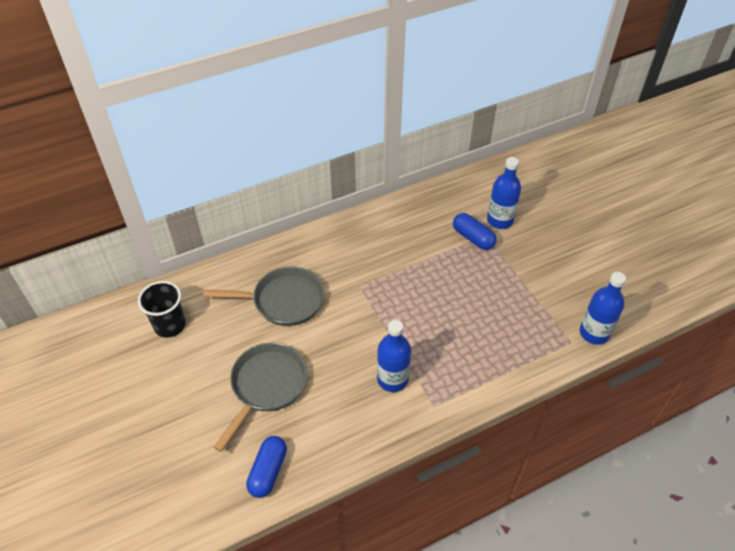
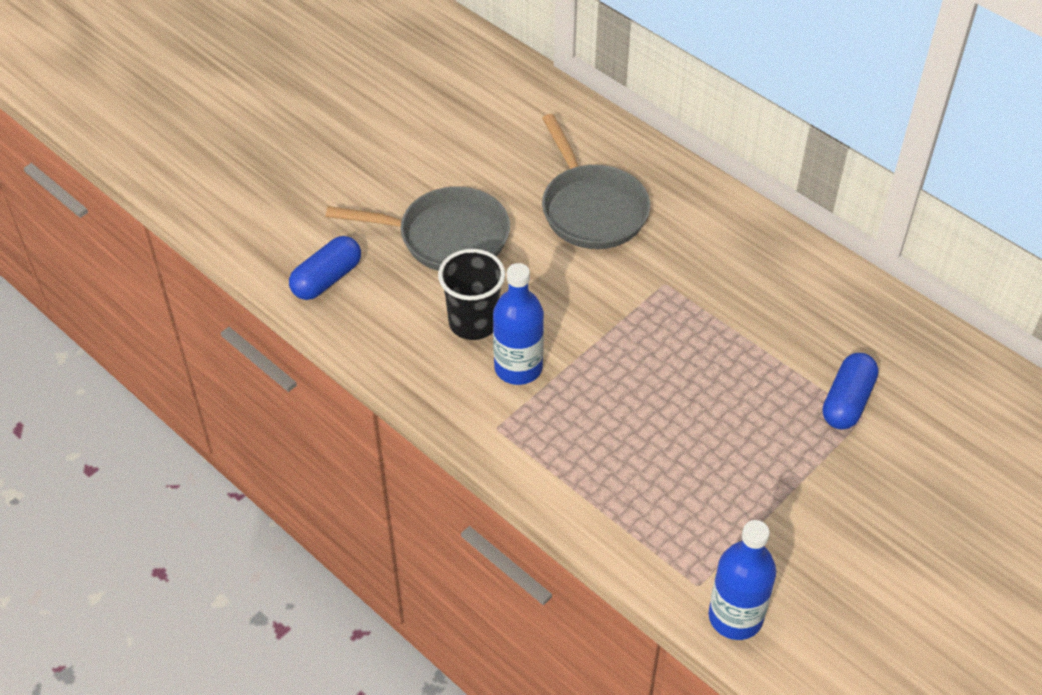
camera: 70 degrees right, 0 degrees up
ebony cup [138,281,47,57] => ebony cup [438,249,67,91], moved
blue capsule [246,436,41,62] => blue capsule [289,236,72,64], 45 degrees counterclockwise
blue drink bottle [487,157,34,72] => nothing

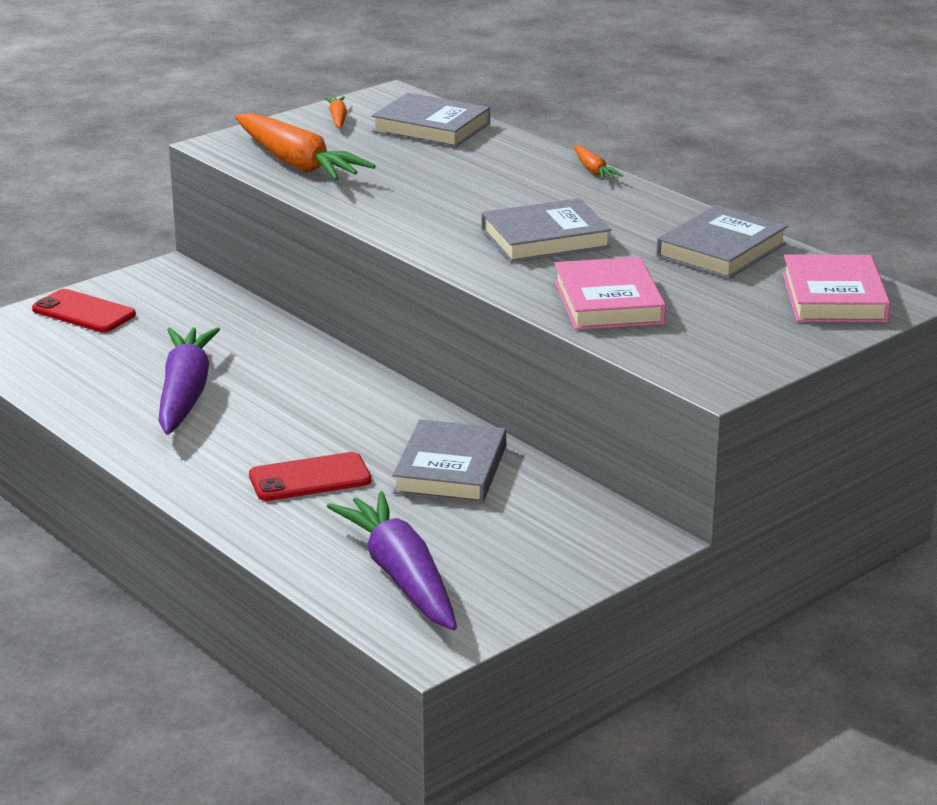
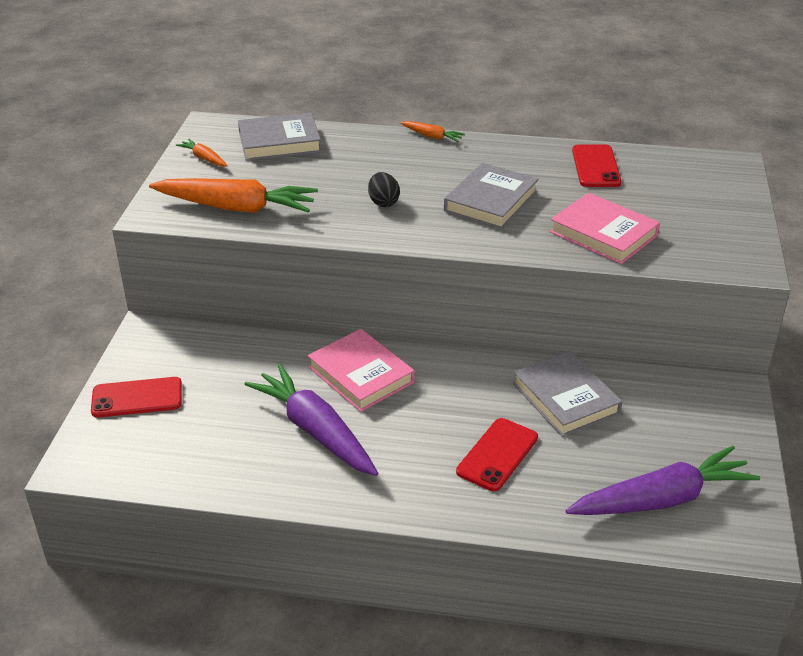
camera: 40 degrees left, 10 degrees up
purple toy carrot [327,491,130,139] => purple toy carrot [565,446,195,69], 135 degrees clockwise
grey book [656,205,132,74] => red mobile phone [572,144,50,43]
rose-pink book [783,254,108,68] => rose-pink book [308,329,106,83], moved
nothing => ebony egg [368,172,32,35]

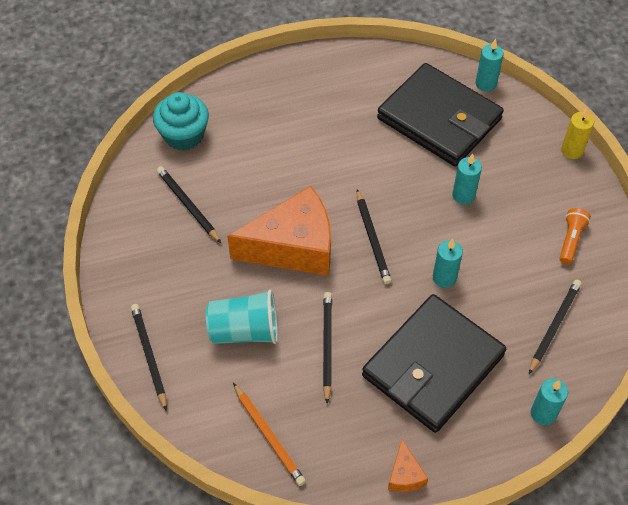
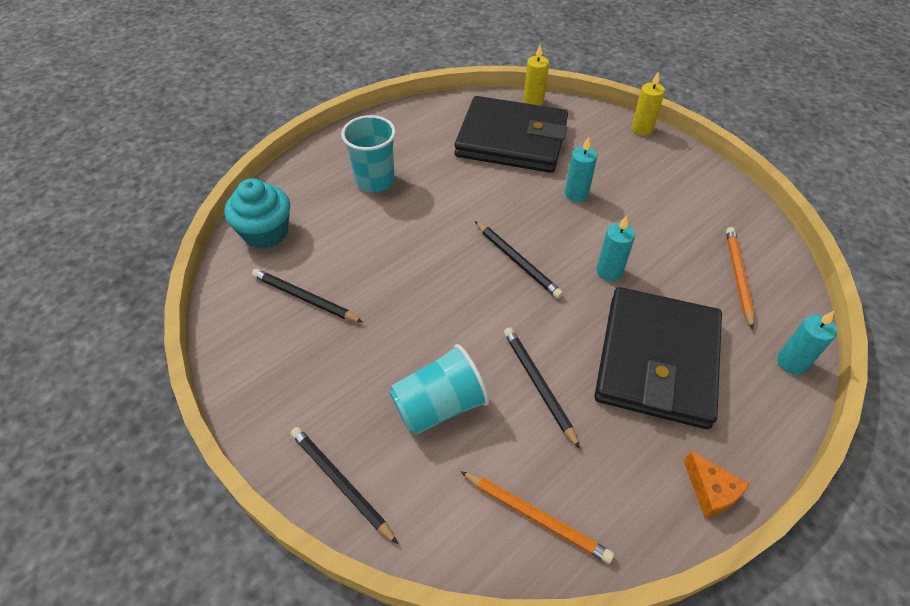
camera: 25 degrees left, 5 degrees down
orange-coloured cheese [227,186,104,90] => nothing
aqua pillar candle [476,39,28,52] => golden pillar candle [523,44,26,62]
ebony wooden pencil [529,280,53,94] => orange-coloured wooden pencil [726,227,29,103]
orange-coloured torch [559,208,32,56] => nothing
nothing => aqua cup [341,115,55,77]

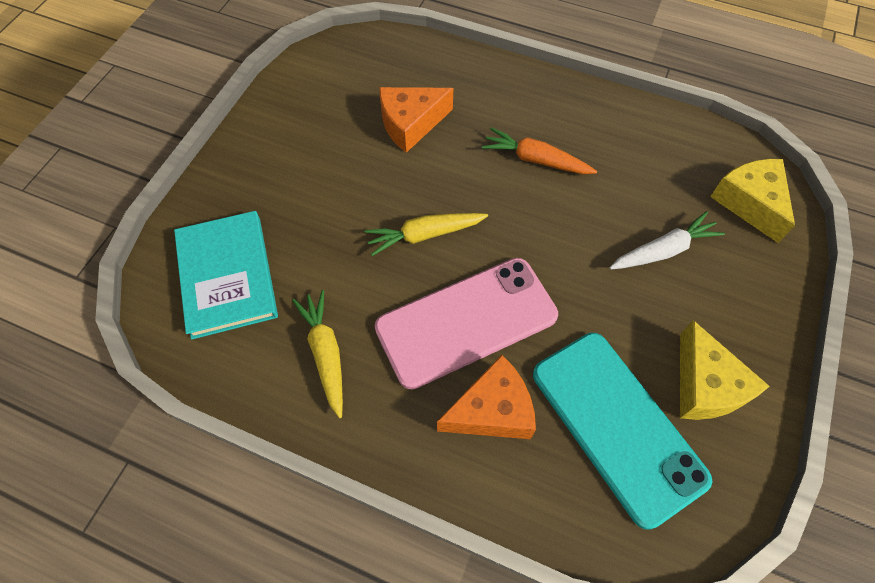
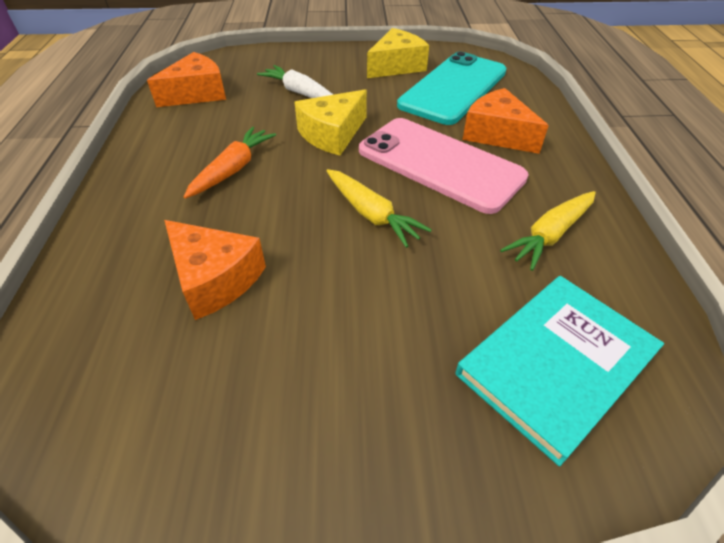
camera: 115 degrees left, 15 degrees down
orange-coloured toy carrot [482,127,115,47] => orange-coloured toy carrot [184,127,92,72], 150 degrees counterclockwise
golden cheese [710,159,85,84] => golden cheese [294,89,73,66], moved
nothing => orange-coloured cheese [147,52,79,55]

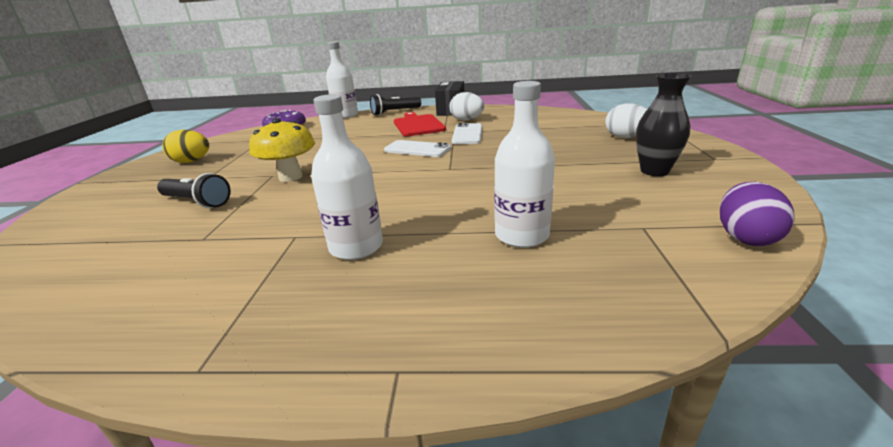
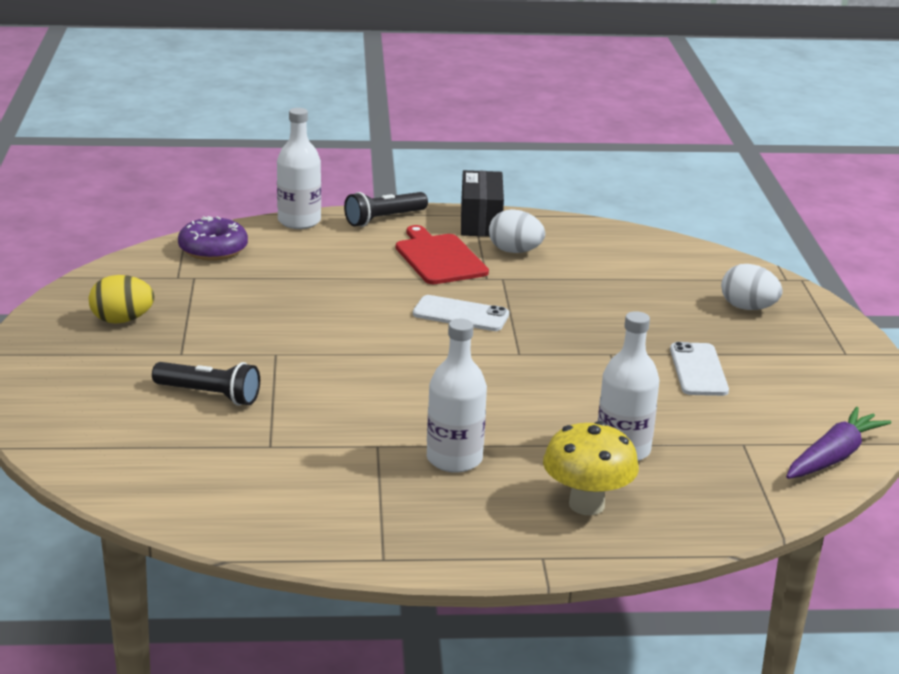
camera: 10 degrees left, 0 degrees up
golden mushroom [249,118,66,64] => golden mushroom [543,421,96,94], moved
pure white mobile phone [452,123,30,21] => pure white mobile phone [670,342,59,54], moved
ebony flower vase [636,73,56,103] => nothing
purple egg [720,182,75,64] => purple toy carrot [786,407,106,72]

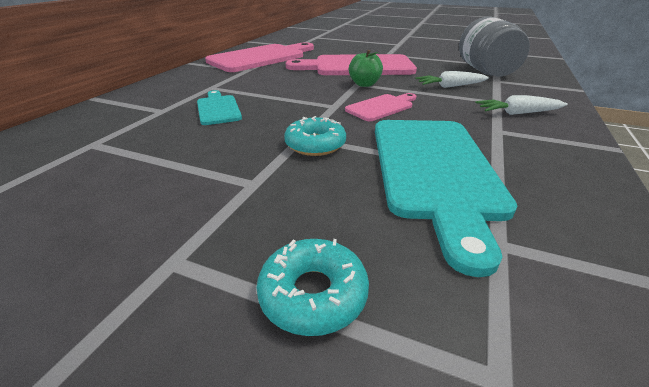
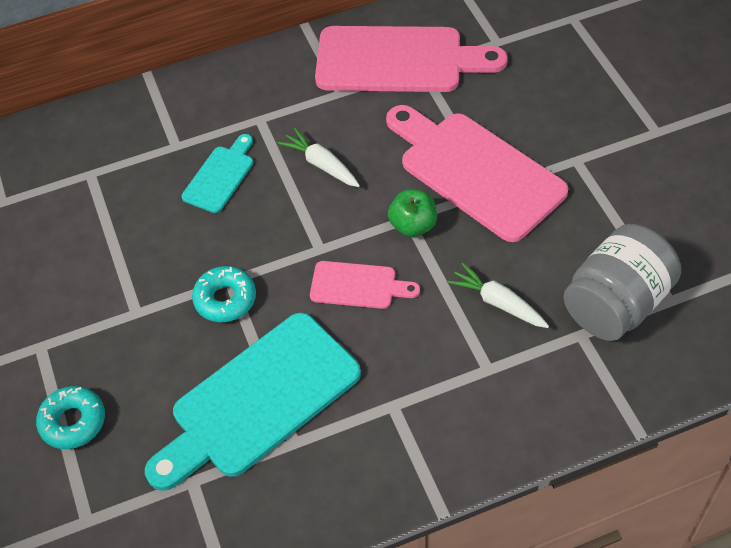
camera: 50 degrees right, 20 degrees up
pure white toy carrot [475,95,93,20] => pure white toy carrot [277,128,83,59], moved

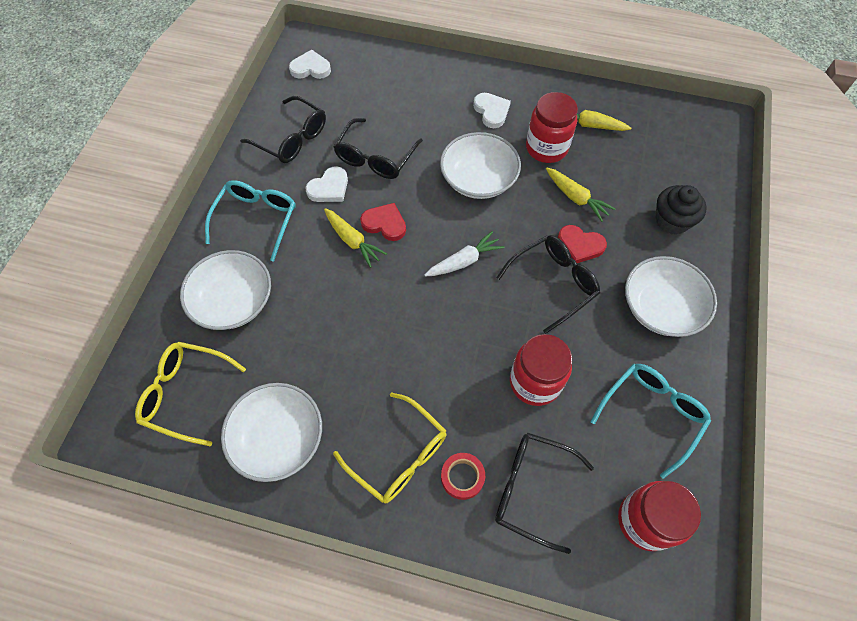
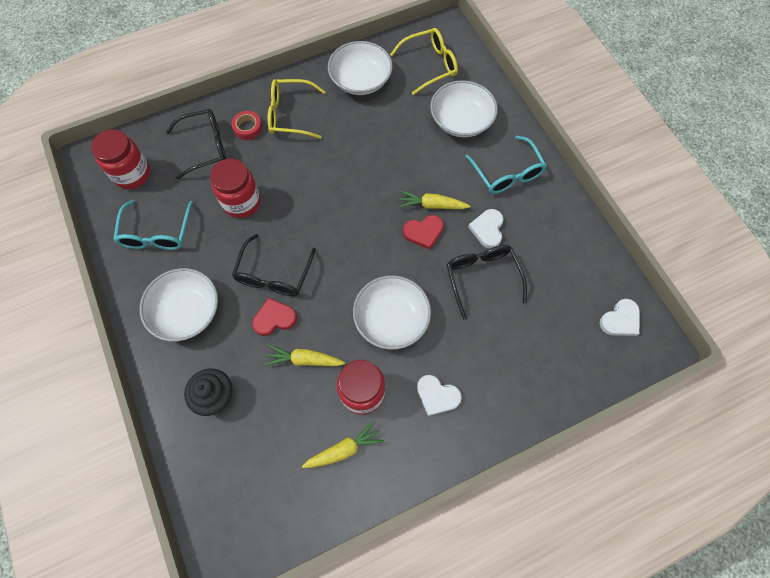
camera: 140 degrees right, 5 degrees up
ebony spectacles [240,96,86,67] => nothing
pure white toy carrot [424,231,80,45] => nothing

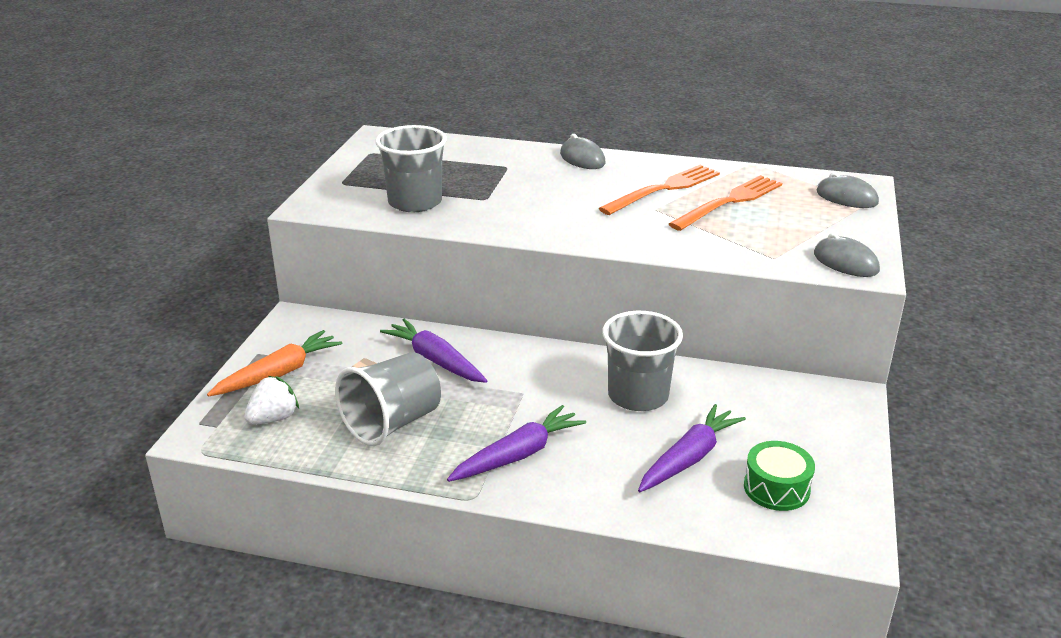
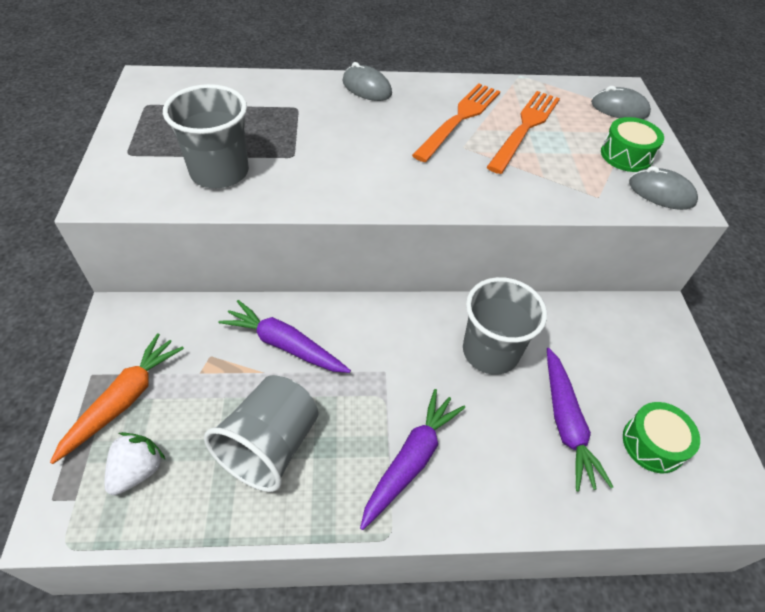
camera: 20 degrees left, 20 degrees up
purple toy carrot [638,404,108,88] => purple toy carrot [547,348,66,144], 150 degrees clockwise
nothing => green toy drum [601,117,63,55]

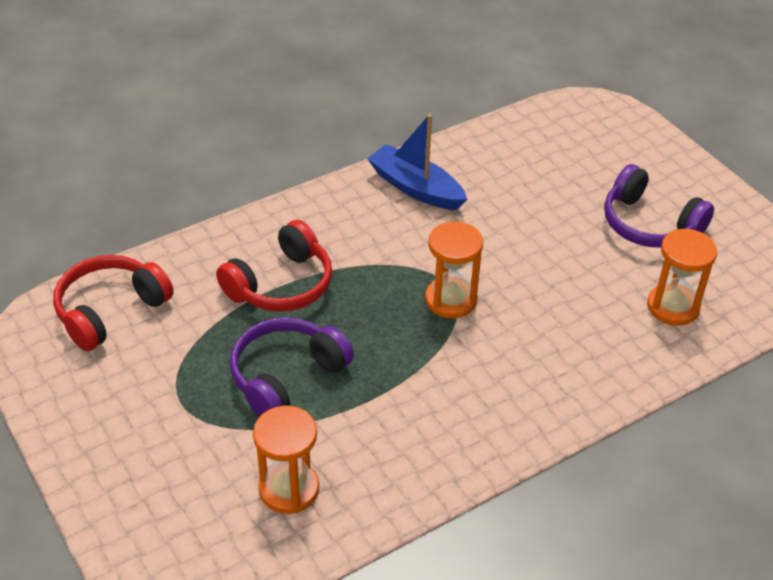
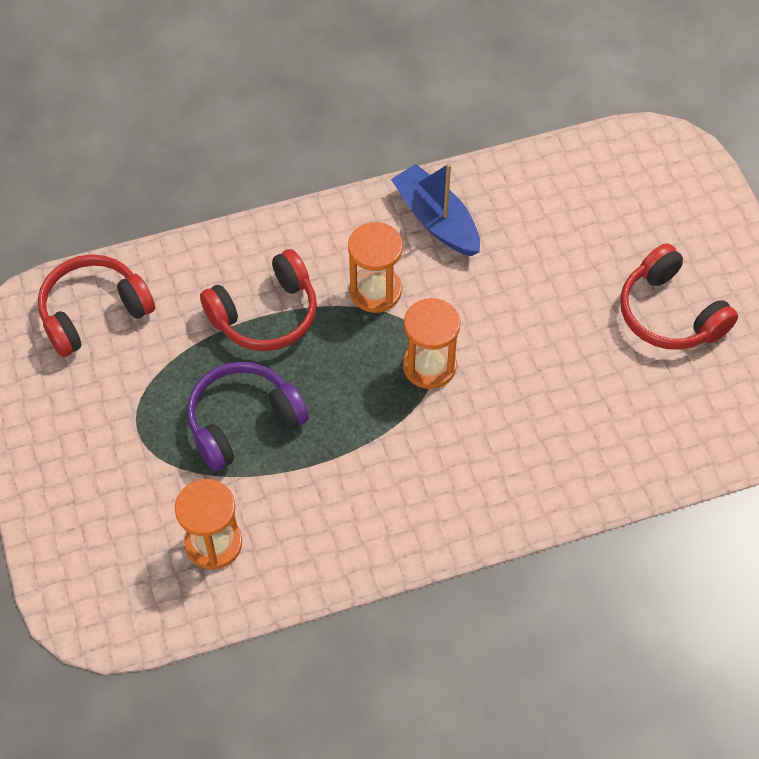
camera: 15 degrees right, 15 degrees up
purple over-ear headphones [604,164,110,84] => red over-ear headphones [620,243,118,107]
orange-coloured hourglass [647,229,70,97] => orange-coloured hourglass [348,222,55,91], moved

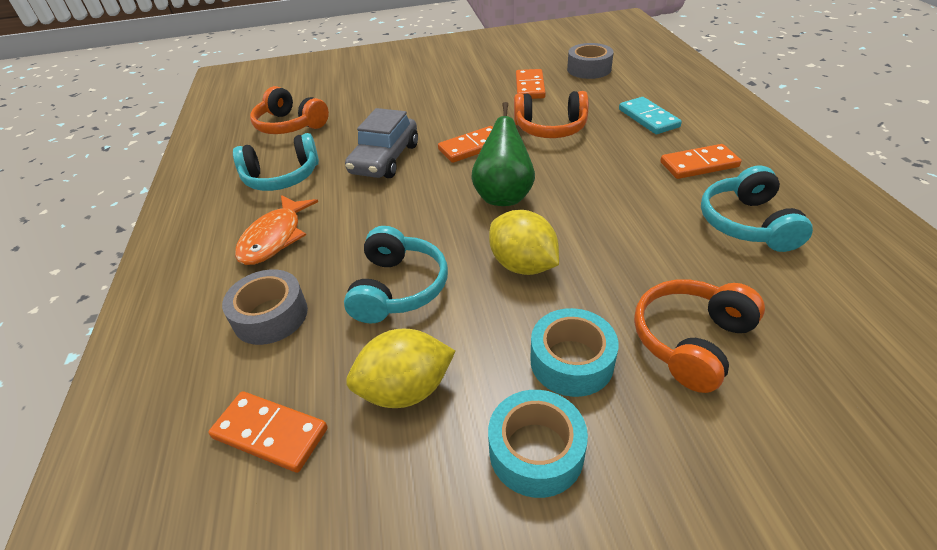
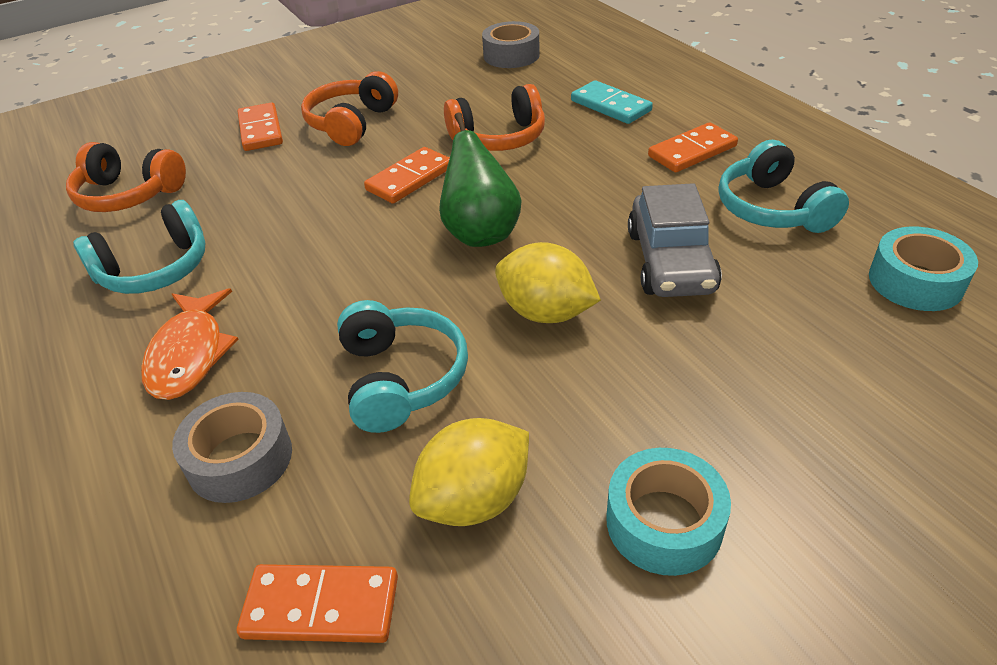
camera: 20 degrees left, 0 degrees up
grey toy car [345,108,73,70] => grey toy car [628,183,94,114], moved
orange-coloured domino [516,69,30,30] => orange-coloured domino [238,102,45,49], moved
aqua sticky tape [530,308,89,89] => aqua sticky tape [869,227,109,84], moved
orange-coloured over-ear headphones [634,279,131,114] => orange-coloured over-ear headphones [301,71,97,75], moved

